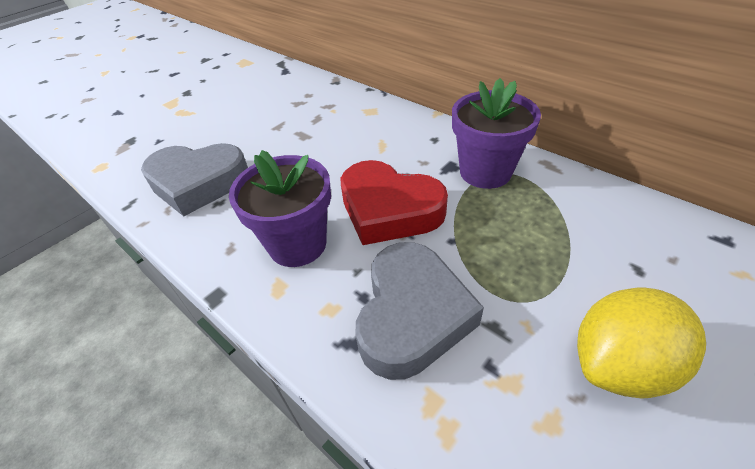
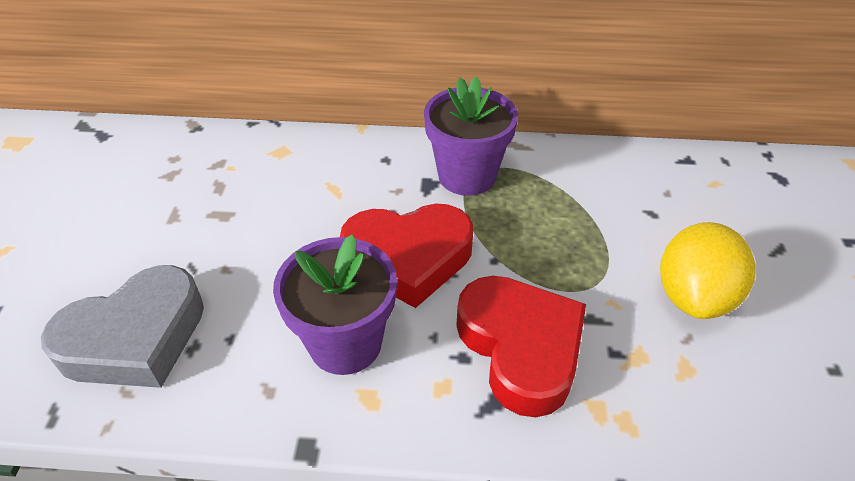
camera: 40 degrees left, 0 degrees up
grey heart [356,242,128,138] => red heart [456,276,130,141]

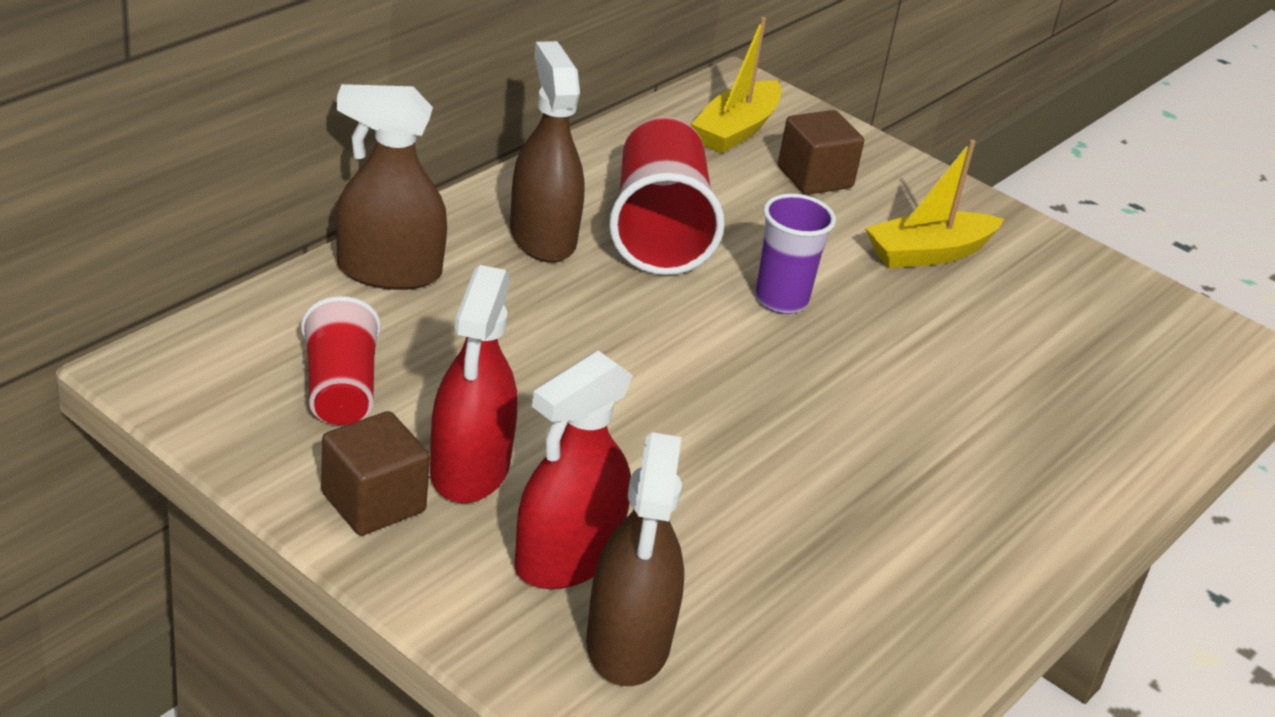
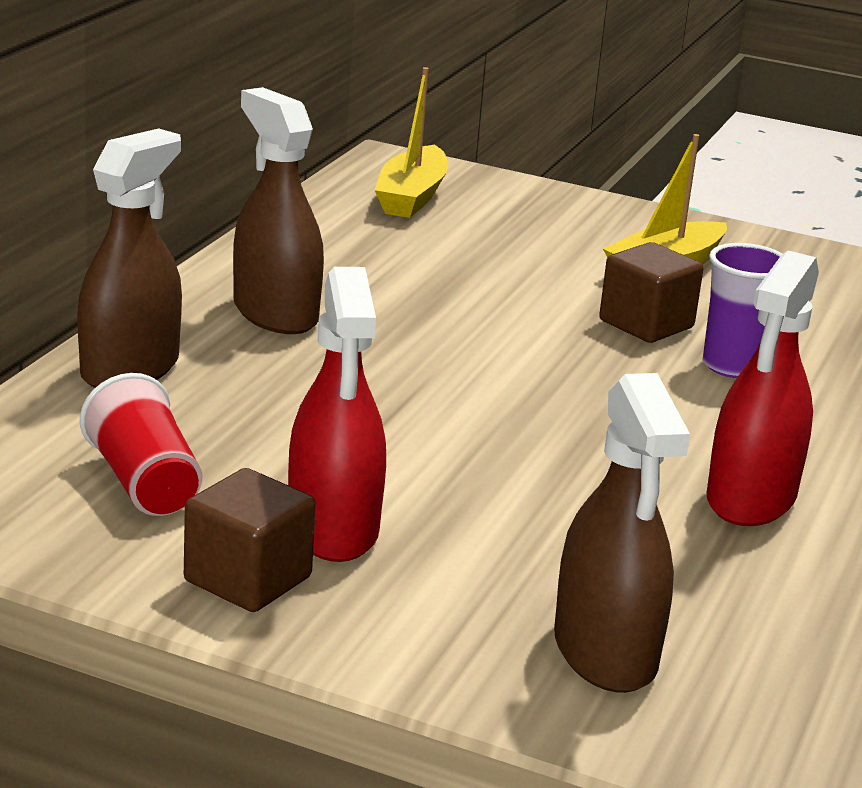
camera: 15 degrees left, 10 degrees down
dark brown spray cleaner [336,84,111,206] => dark brown spray cleaner [77,129,105,259], 135 degrees clockwise
red spray cleaner [515,351,118,238] => red spray cleaner [707,250,112,276], moved
red cup [609,117,116,158] => nothing
purple cup [755,193,81,121] => purple cup [703,243,79,135], moved
dark brown solid cube [778,110,86,85] => dark brown solid cube [599,242,104,101], moved

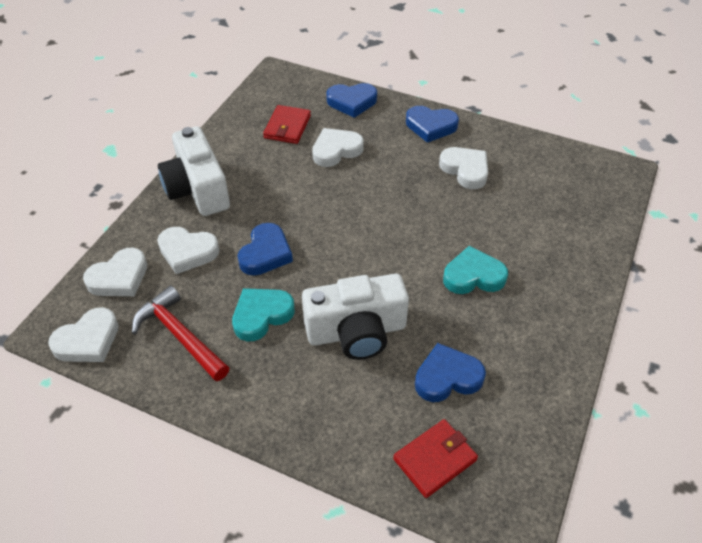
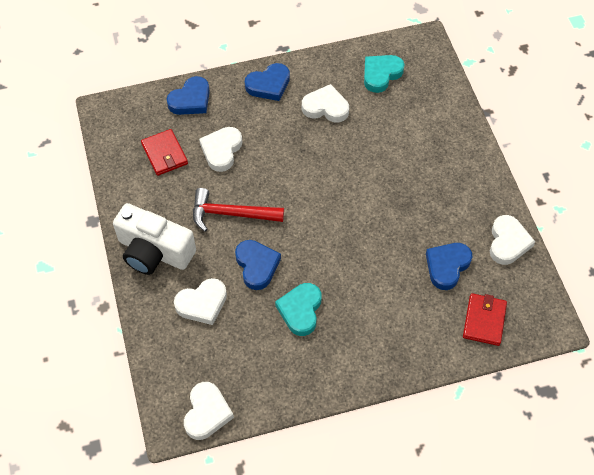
camera: 40 degrees left, 10 degrees up
pure white heart [83,248,64,48] => pure white heart [490,215,45,50], moved
red hammer [132,286,97,95] => red hammer [193,188,91,44], moved
pure white camera [302,274,107,86] => nothing
aqua heart [443,246,65,48] => aqua heart [364,55,41,38], moved

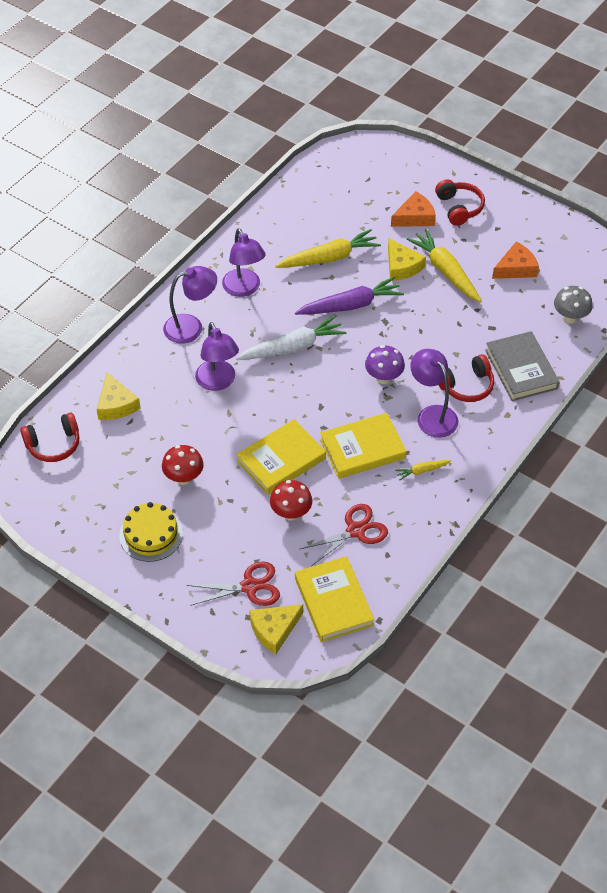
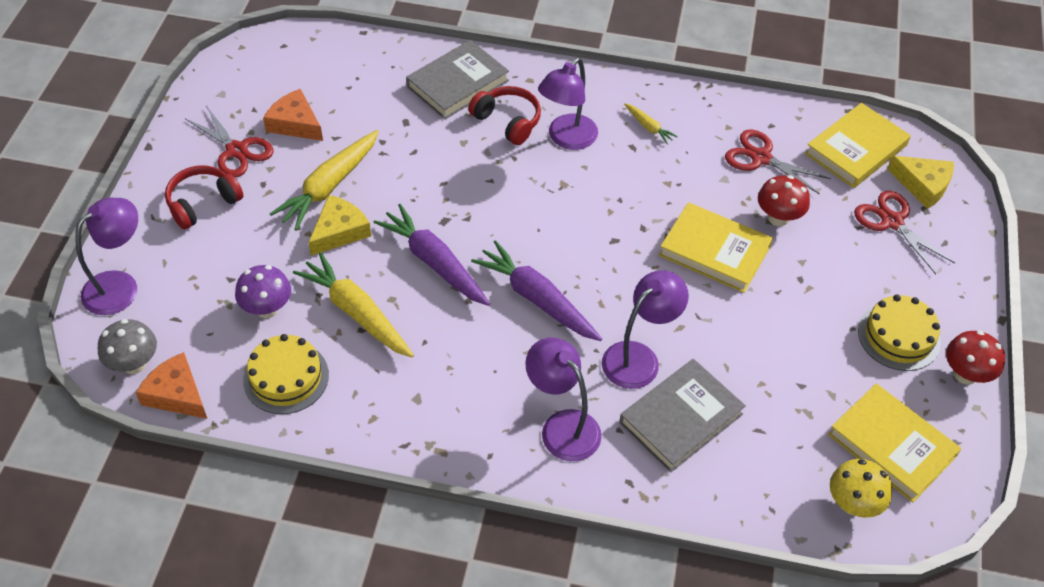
camera: 115 degrees left, 0 degrees up
red over-ear headphones [20,412,59,50] => golden mushroom [830,459,62,59]
golden cheese [97,372,44,48] => nothing
red mushroom [162,445,42,40] => red mushroom [946,331,59,54], moved
purple desk lamp [222,228,44,69] => purple desk lamp [75,198,63,117], moved
pure white toy carrot [236,315,110,45] => purple toy carrot [471,240,131,101]
golden book [320,413,87,66] => golden book [828,383,133,120], moved
purple mushroom [365,345,40,39] => purple mushroom [235,265,56,53], moved
orange-coloured cheese [391,191,45,36] => orange-coloured cheese [136,352,71,67], moved
grey mushroom [554,286,39,38] => grey mushroom [98,319,59,55], moved
nothing => red shears [186,106,87,71]
nothing => golden cake [243,334,86,80]
nothing => grey book [619,359,127,114]

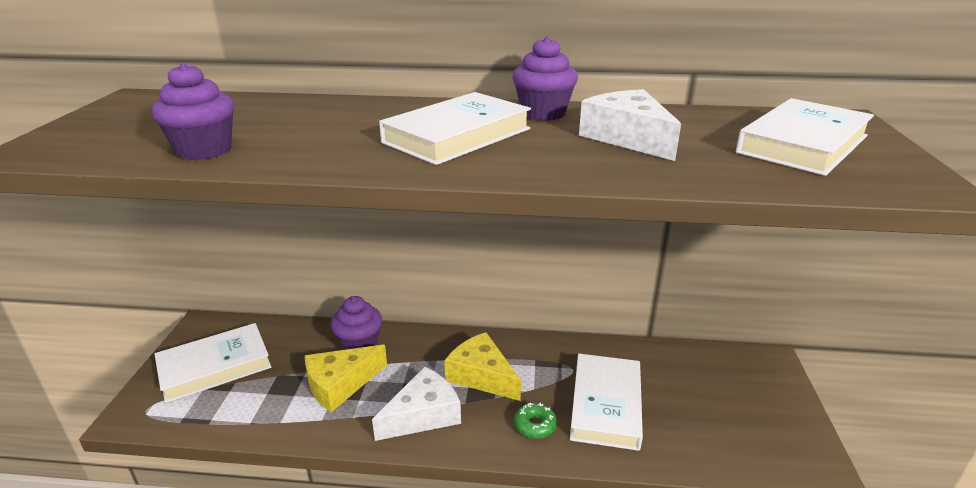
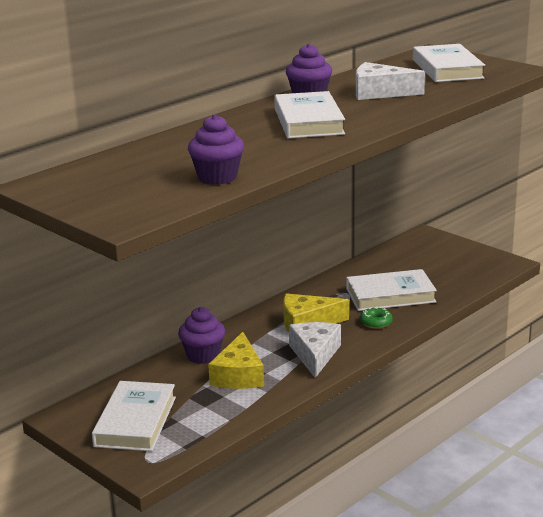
camera: 50 degrees left, 5 degrees down
pure white book [570,353,73,98] => pure white book [346,269,91,42], 60 degrees counterclockwise

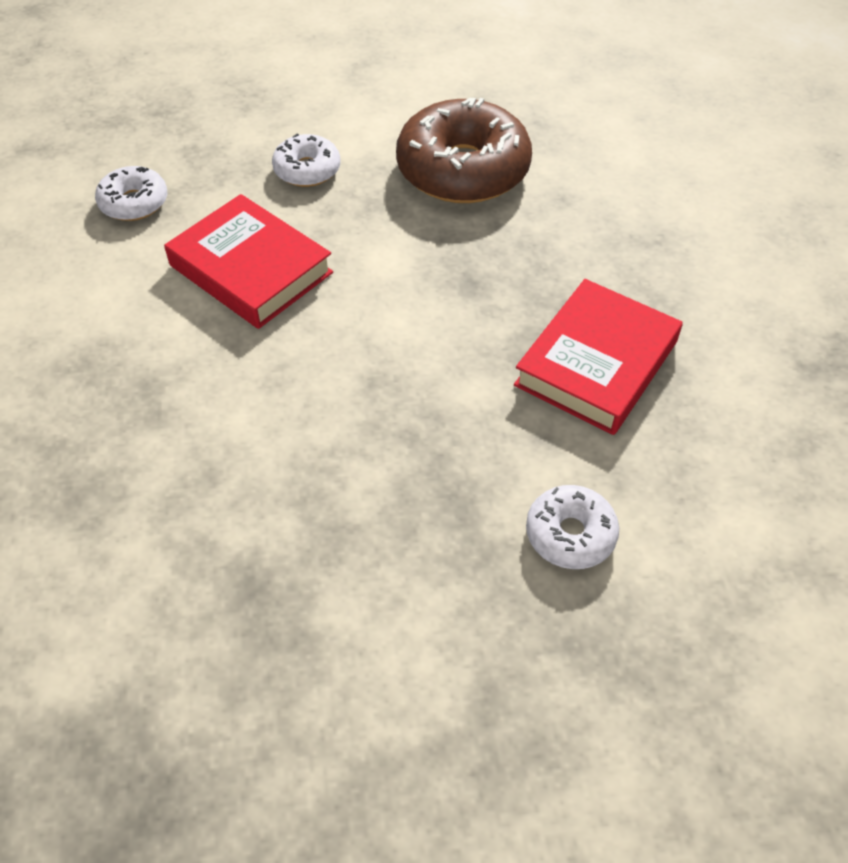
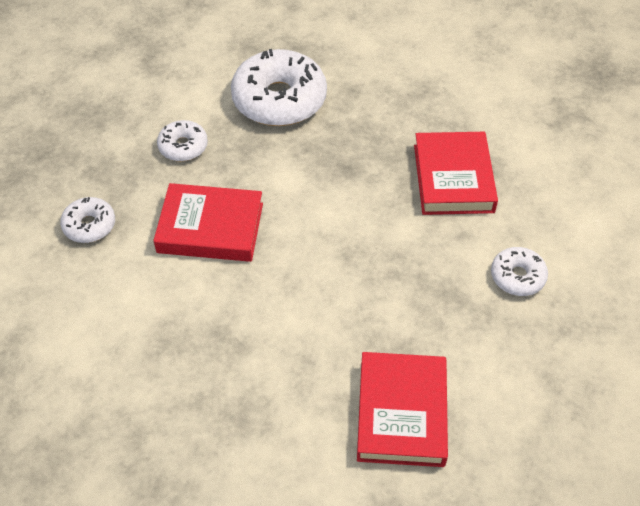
camera: 35 degrees left, 0 degrees up
dark brown donut [396,97,136,106] => pure white donut [231,49,96,77]
nothing => red book [357,352,91,115]

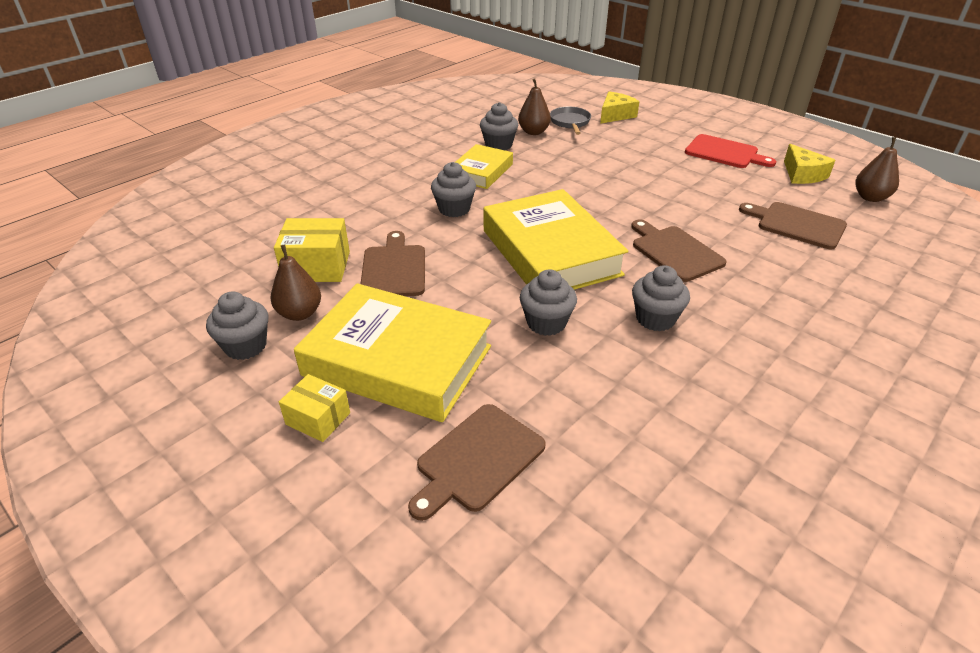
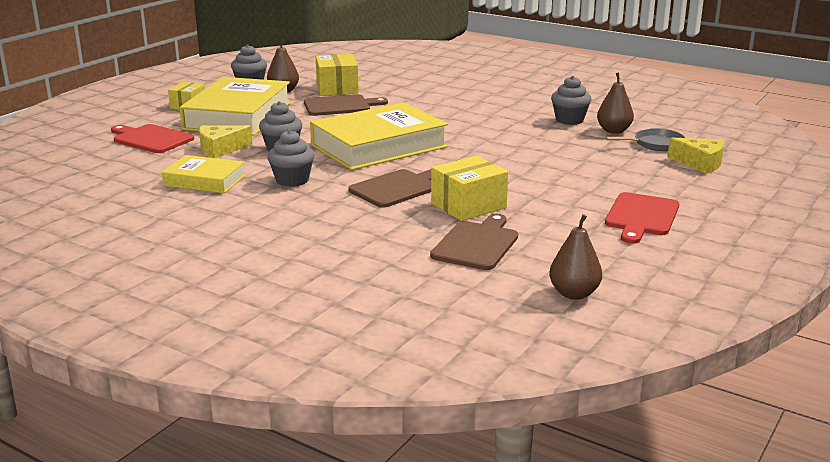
camera: 80 degrees right, 15 degrees down
dark brown chopping board [408,404,138,117] => red chopping board [111,124,83,29]
grey fairy cake [431,162,45,55] => nothing
golden book [455,144,58,45] => golden book [162,155,84,38], moved
golden cheese [784,144,51,40] => golden cheese [199,125,53,33], moved
nothing => golden box [431,156,77,65]

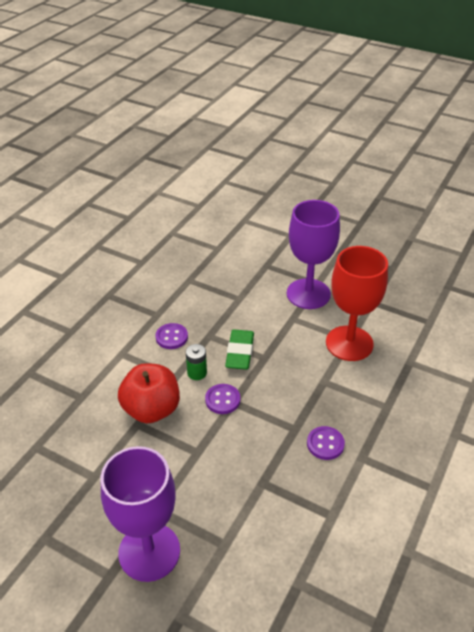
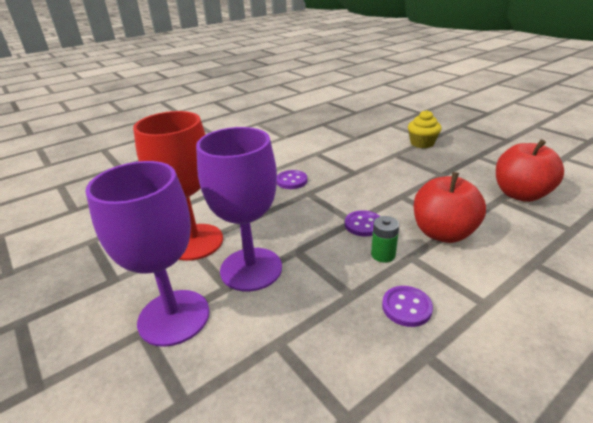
camera: 155 degrees left, 10 degrees down
purple goblet [101,446,79,136] => purple goblet [196,127,86,164], moved
green gum eraser [225,329,29,41] => nothing
nothing => golden fairy cake [408,110,34,38]
nothing => red toy apple [496,139,68,63]

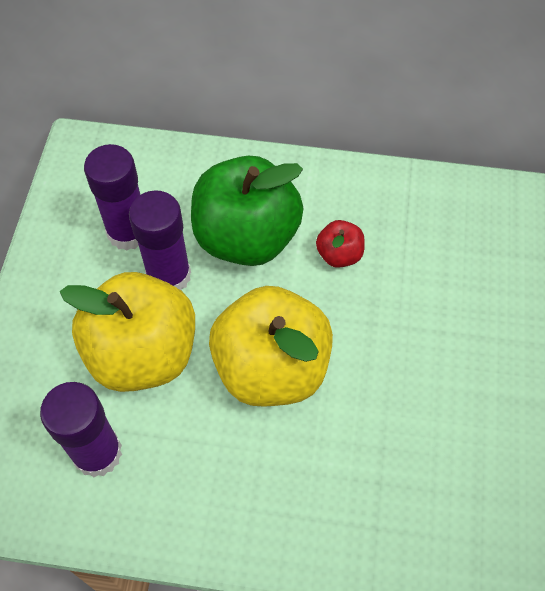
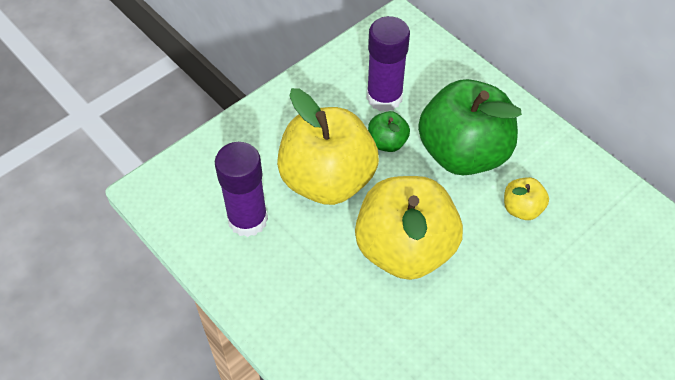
camera: 40 degrees right, 5 degrees down
purple stick of glue [129,190,62,100] => green toy apple [368,111,42,41]
red toy apple [316,220,49,48] => golden toy apple [504,177,45,43]

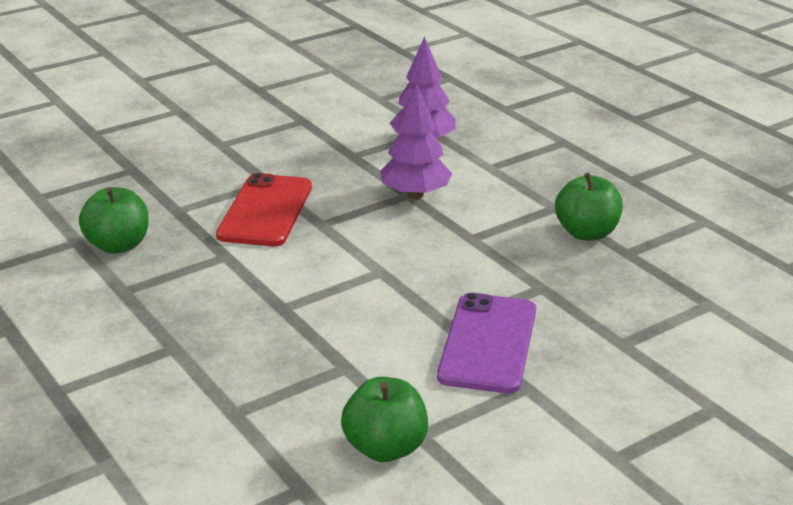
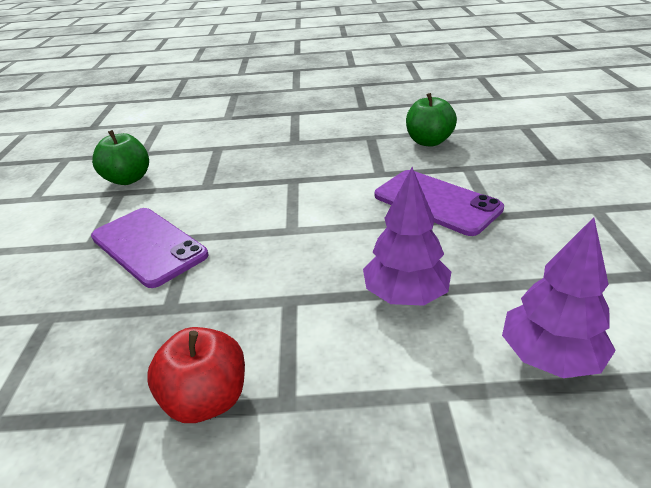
camera: 125 degrees right, 5 degrees up
red mobile phone [216,173,96,73] => purple mobile phone [375,170,129,66]
green toy apple [555,173,68,67] => red toy apple [147,327,98,96]

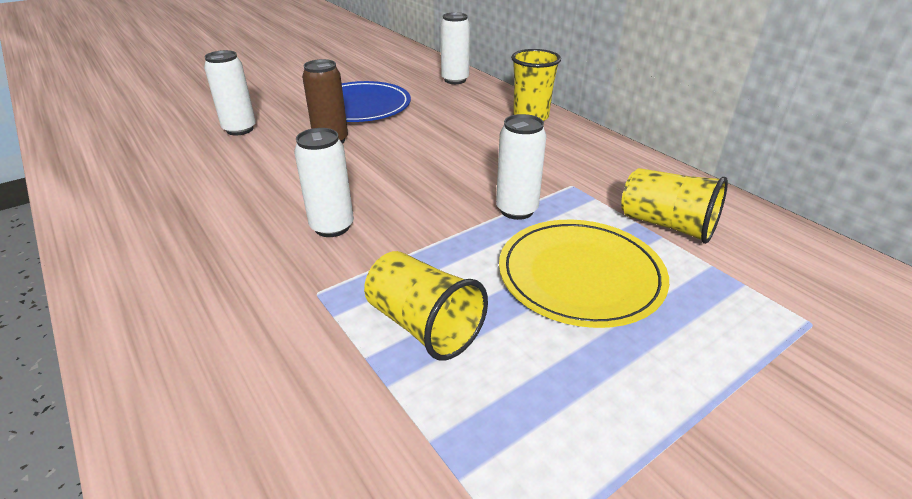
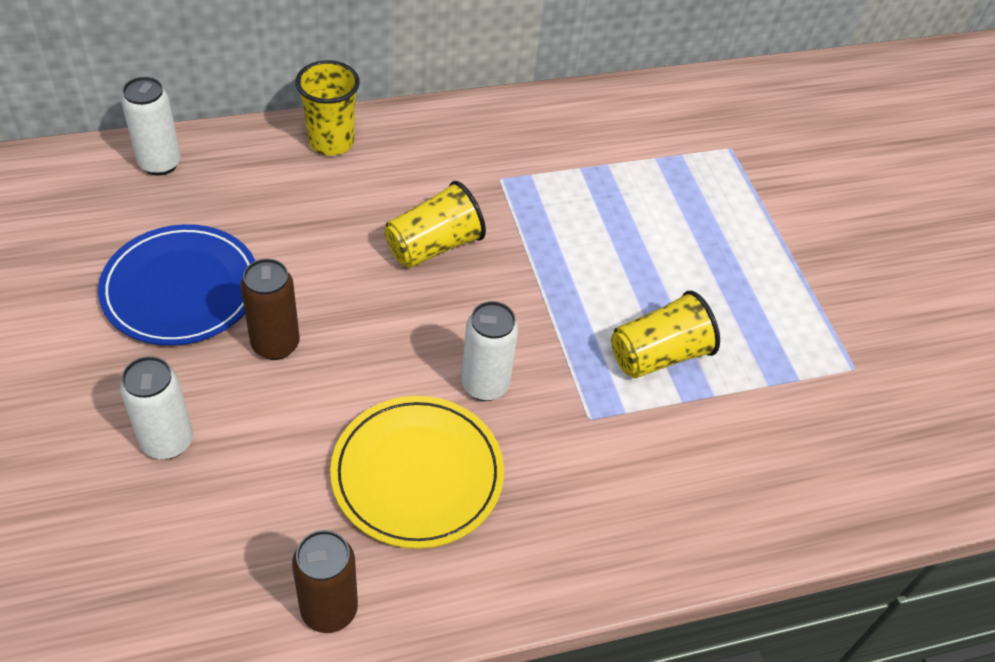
camera: 75 degrees left, 15 degrees up
pure white can [496,114,51,106] => nothing
golden flat dish [499,220,170,108] => golden flat dish [330,396,174,153], moved
golden cup [621,168,107,76] => golden cup [384,181,102,87], moved
nothing => dark brown can [292,530,66,103]

